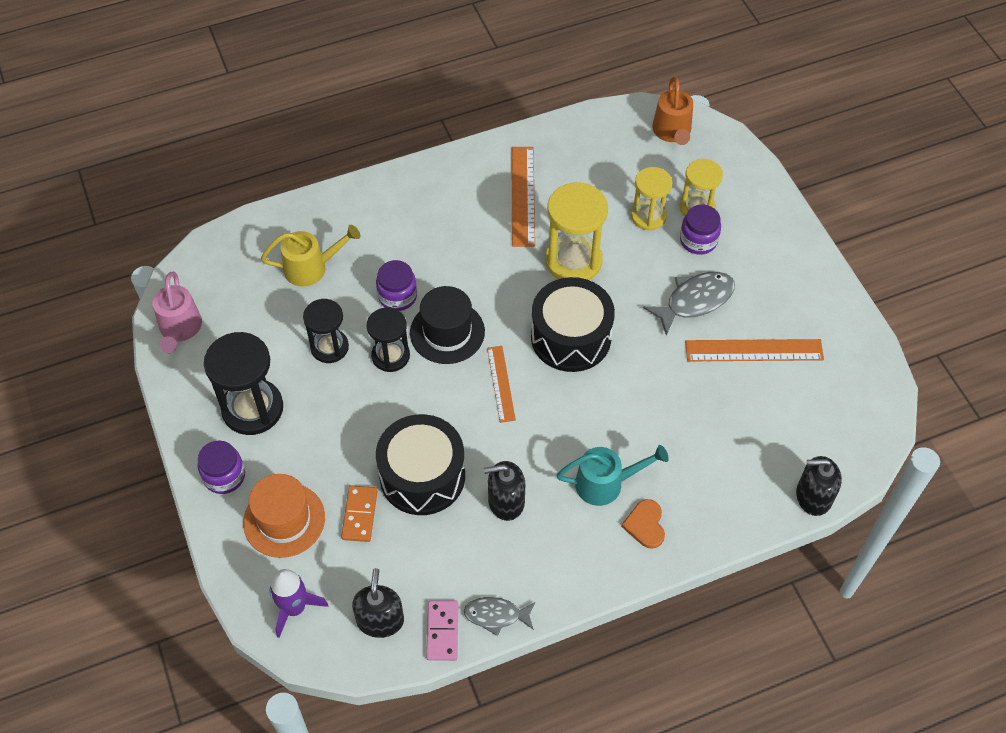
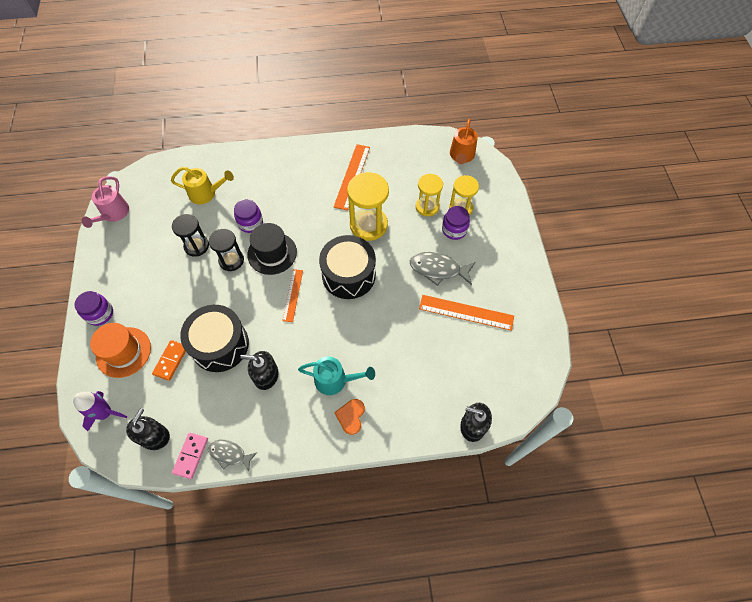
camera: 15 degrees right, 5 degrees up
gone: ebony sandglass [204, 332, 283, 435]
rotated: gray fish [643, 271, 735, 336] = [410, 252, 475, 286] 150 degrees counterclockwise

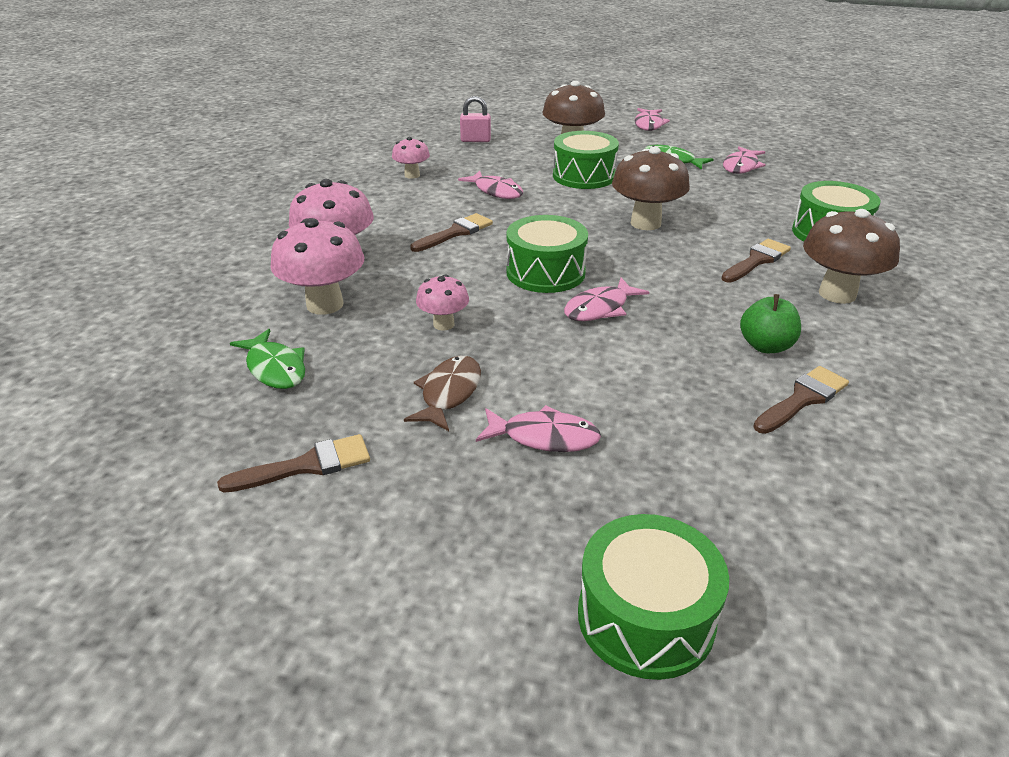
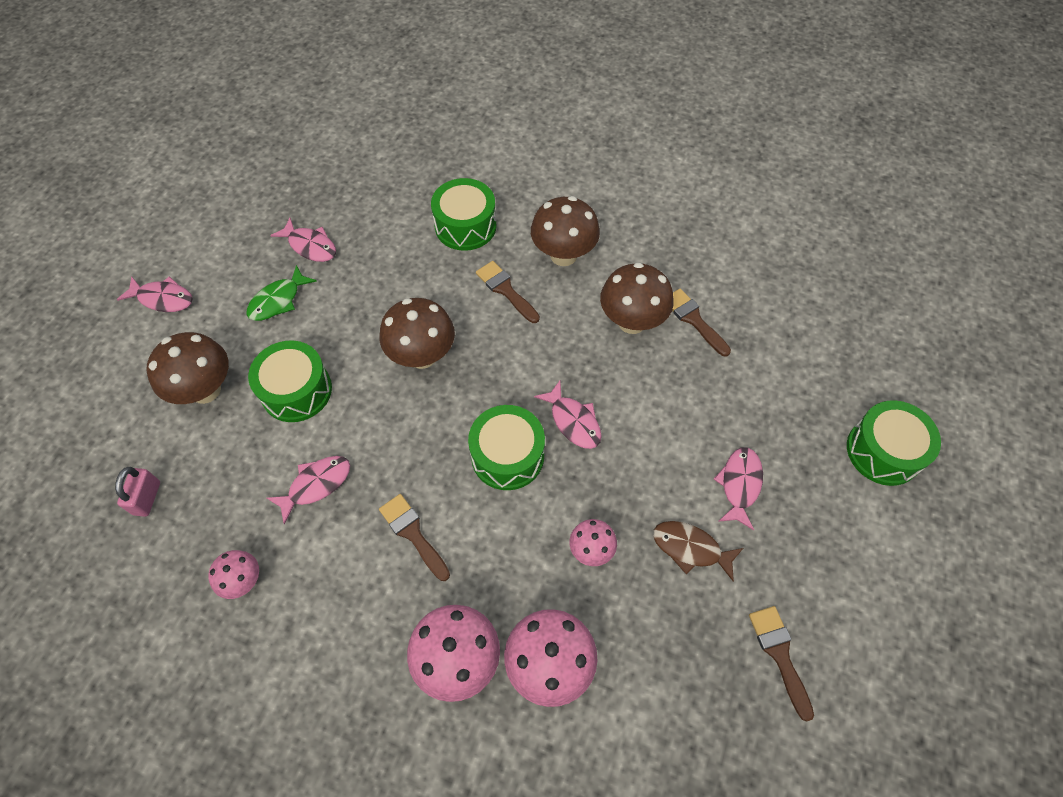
camera: 85 degrees left, 25 degrees up
gone: leaf-green fish [230, 329, 305, 389]
swapped: leaf-green apple fruit [740, 294, 801, 353] to brown toadstool [600, 262, 674, 334]

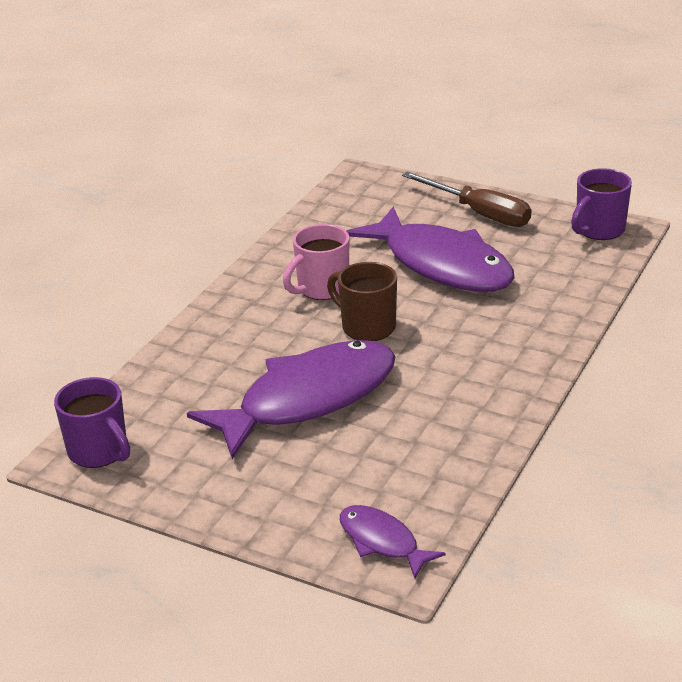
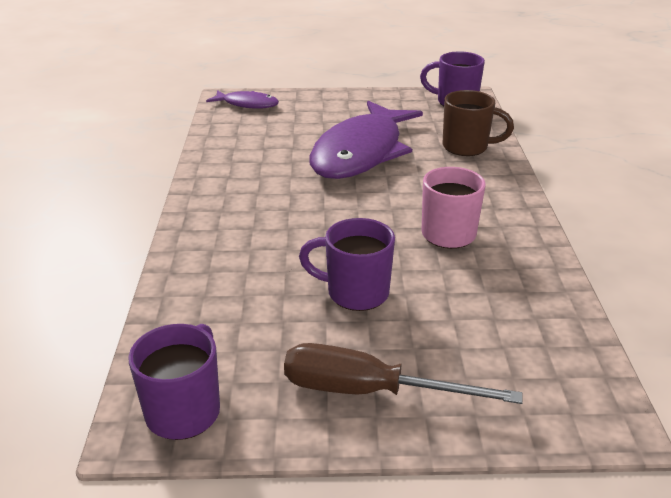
camera: 150 degrees right, 0 degrees up
shifted: brown mug [327, 262, 397, 341] to [443, 90, 514, 156]
swapped: purple fish [346, 207, 515, 292] to purple mug [299, 218, 395, 311]

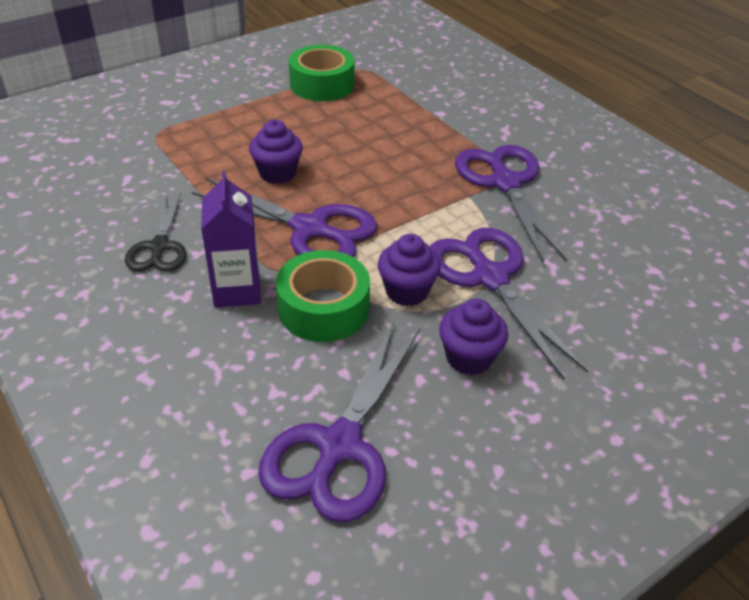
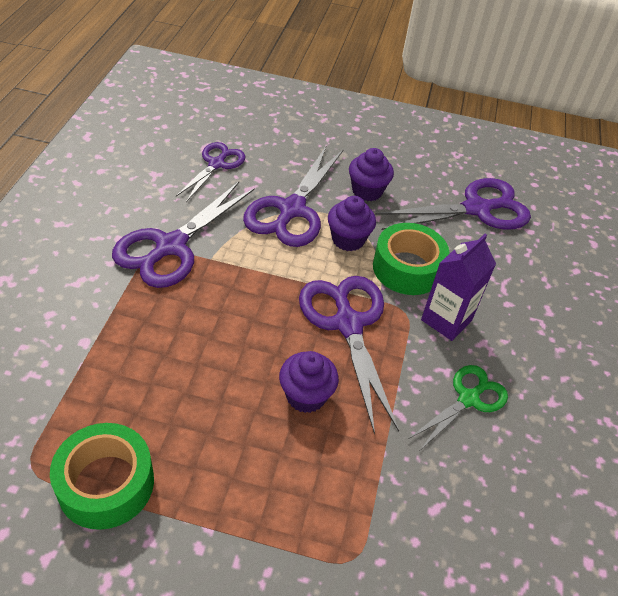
camera: 135 degrees left, 5 degrees up
new: purple scissors [176, 142, 246, 202]
repainted: ebony scissors [125, 193, 186, 271] to leaf-green scissors [408, 365, 508, 450]

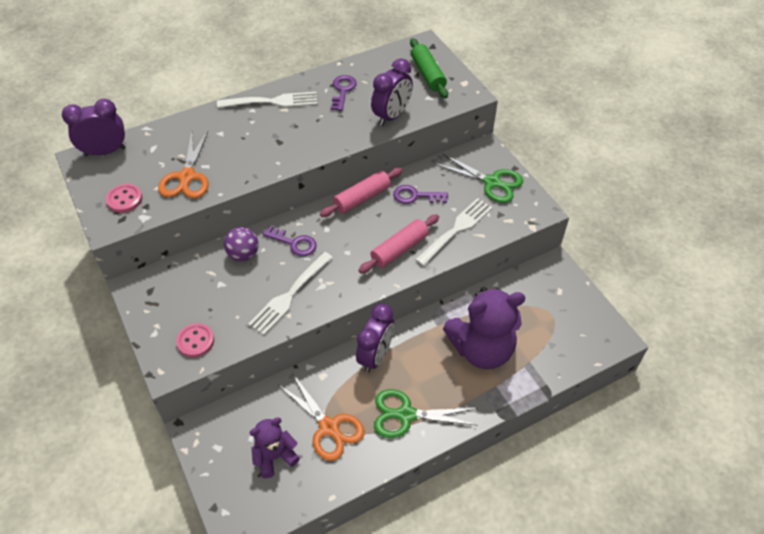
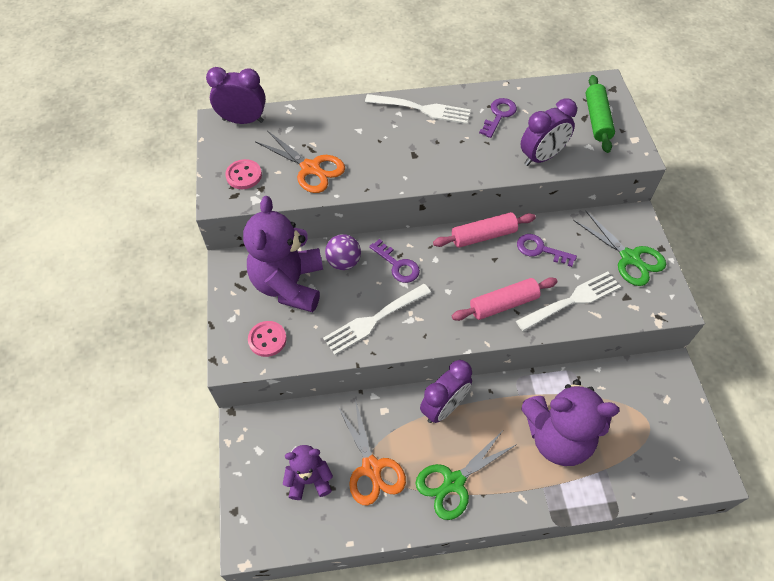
camera: 20 degrees right, 5 degrees up
new: purple teddy bear [243, 196, 323, 312]
rotated: orange scissors [158, 131, 208, 198] = [255, 131, 345, 193] 75 degrees counterclockwise; leaf-green scissors [374, 389, 478, 438] = [415, 432, 517, 520] 60 degrees counterclockwise

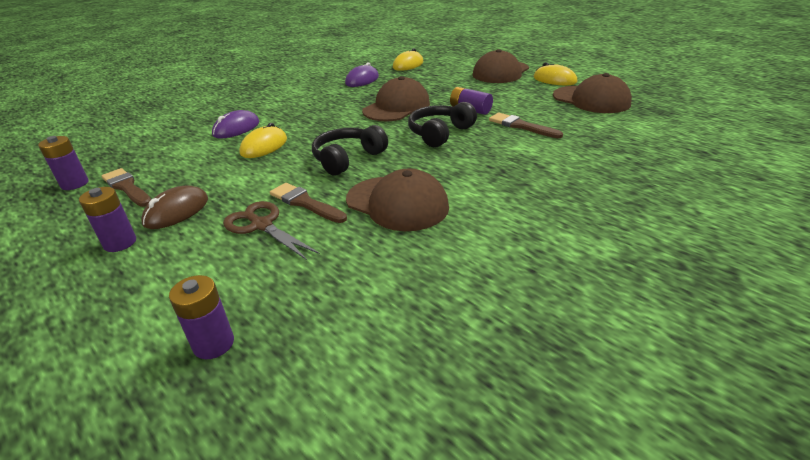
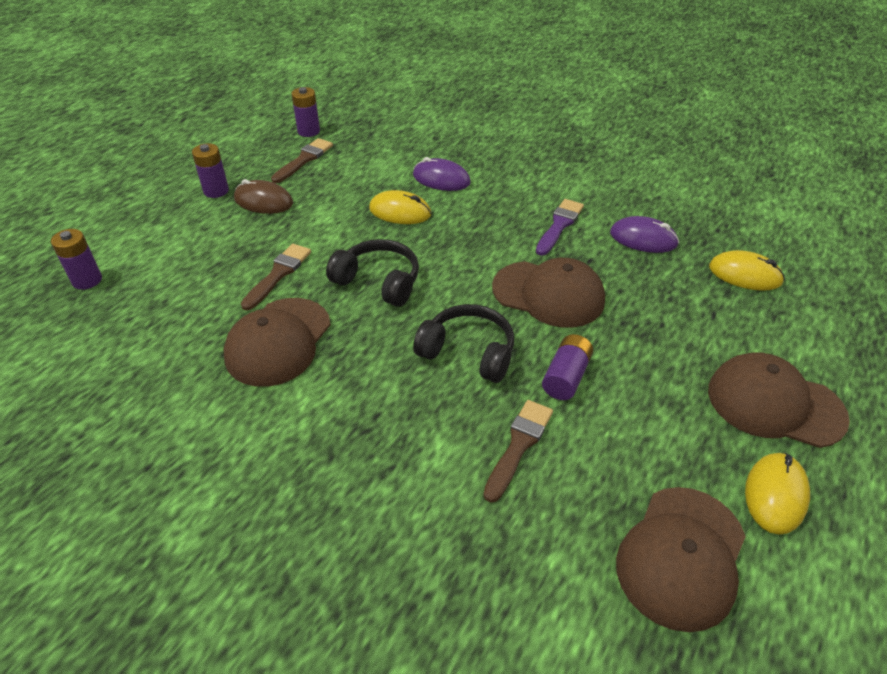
camera: 75 degrees right, 10 degrees up
gone: brown scissors [223, 201, 320, 260]
new: purple paint brush [536, 199, 584, 256]

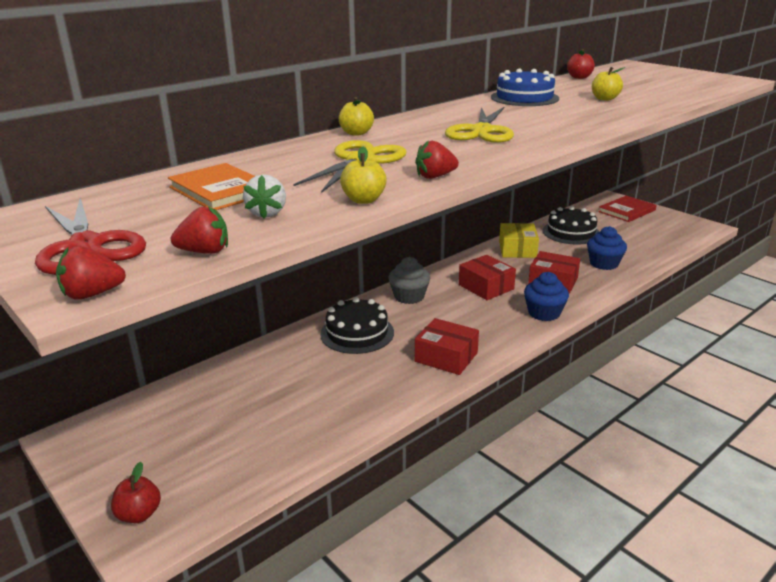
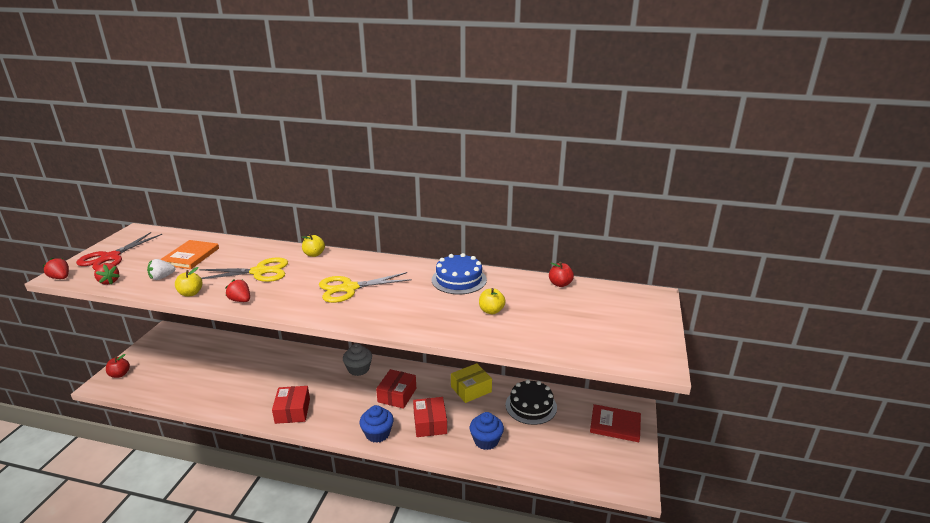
camera: 55 degrees right, 0 degrees up
gone: ebony layer cake [320, 297, 394, 354]

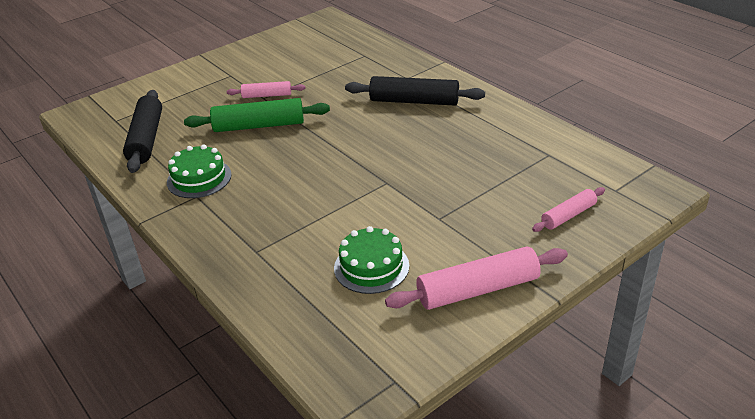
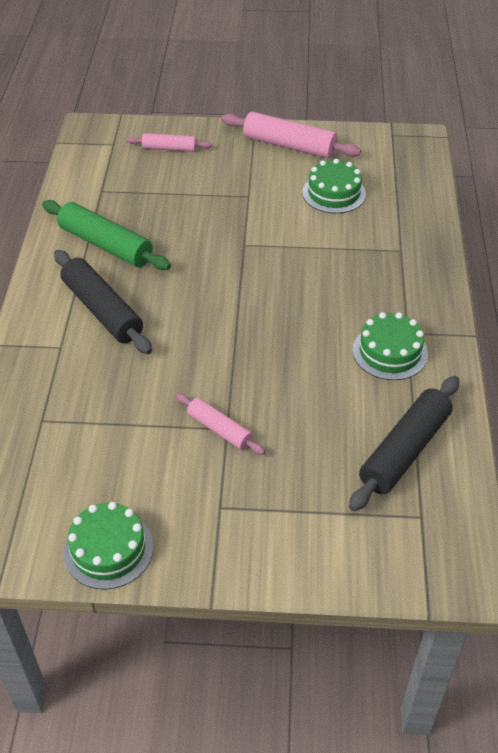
camera: 140 degrees left, 10 degrees up
new: leaf-green layer cake [64, 502, 153, 590]
shifted: leaf-green rolling pin [184, 98, 330, 132] to [42, 200, 171, 270]

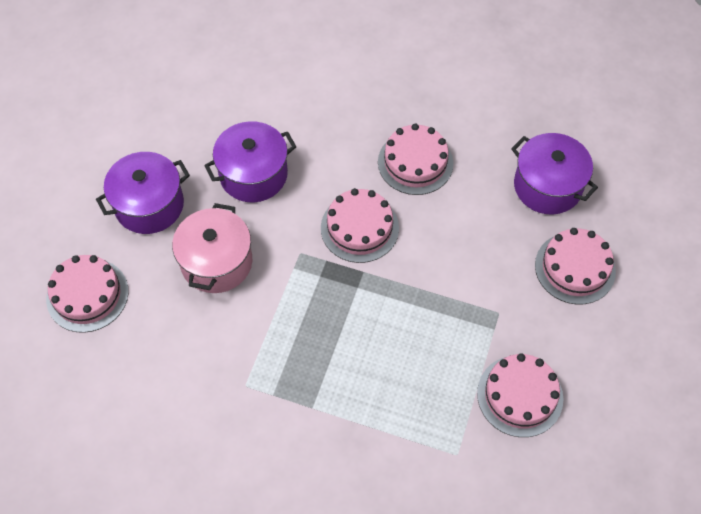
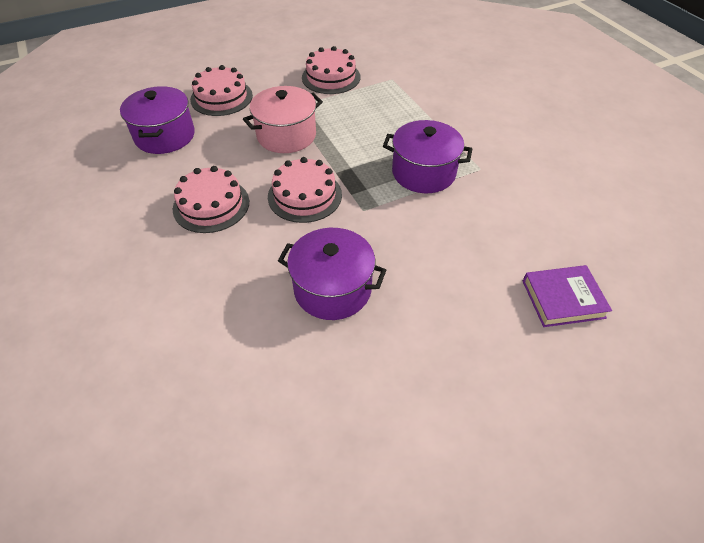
camera: 135 degrees left, 10 degrees down
shifted: purple pot [96, 152, 190, 234] to [383, 120, 472, 193]; rose-pink pot [172, 203, 252, 293] to [243, 86, 323, 153]
swapped: rose-pink layer cake [46, 255, 129, 333] to purple hardback [523, 265, 612, 327]

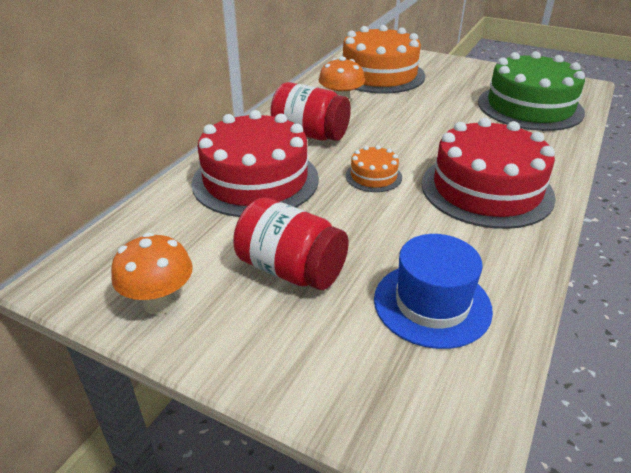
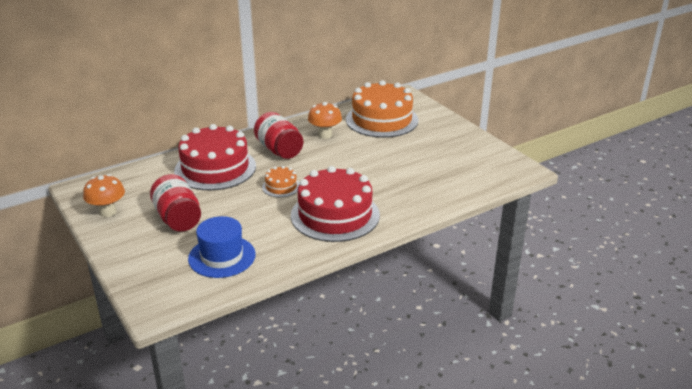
camera: 30 degrees right, 5 degrees down
gone: leaf-green layer cake [478, 51, 585, 131]

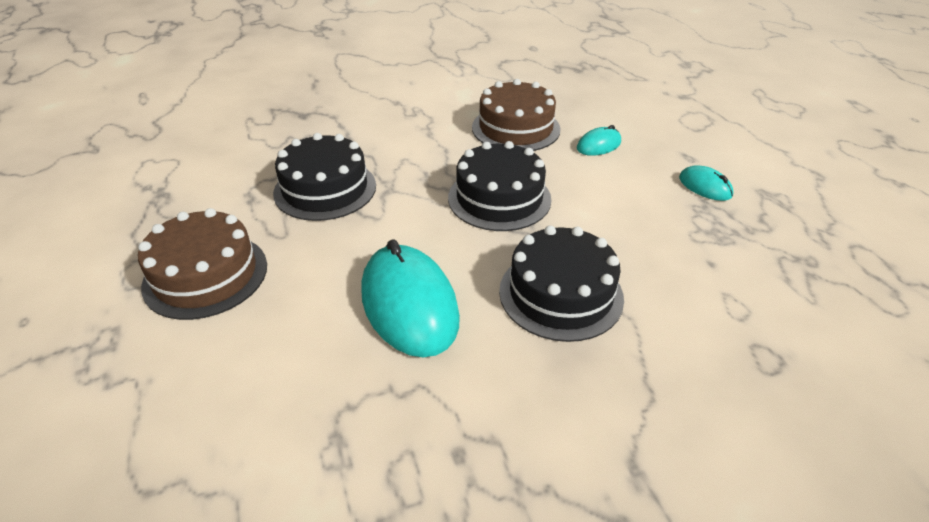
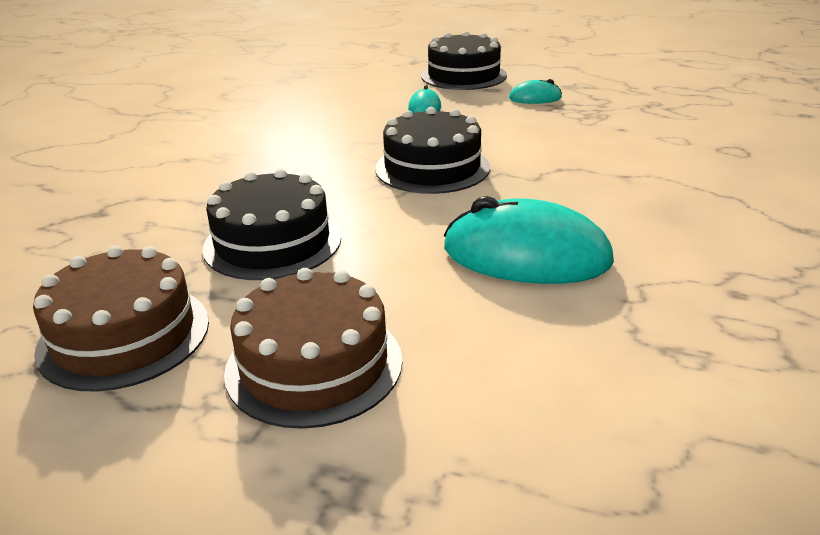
camera: 50 degrees left, 10 degrees down
shifted: brown layer cake [472, 79, 561, 151] to [33, 246, 209, 392]; ebony layer cake [499, 225, 624, 342] to [421, 31, 507, 90]

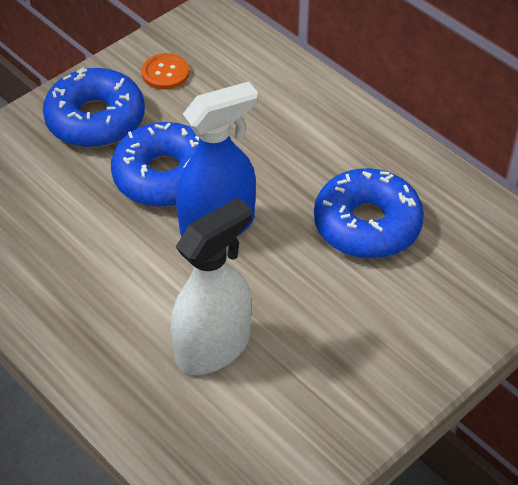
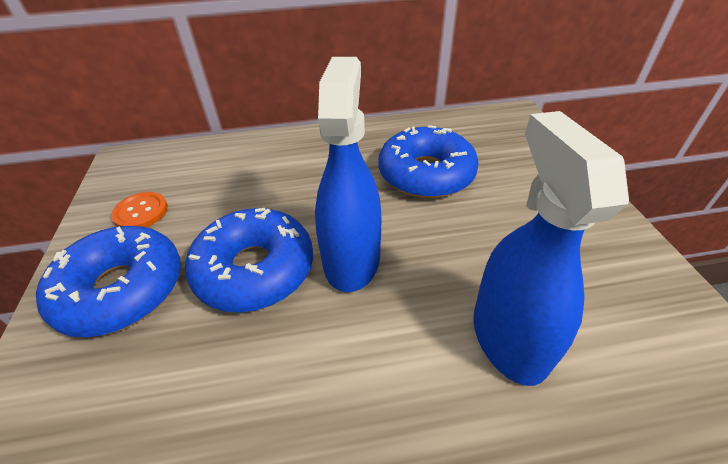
camera: 55 degrees left, 5 degrees down
repainted: pure white spray bottle [171, 197, 252, 375] to blue spray bottle [473, 111, 629, 386]

